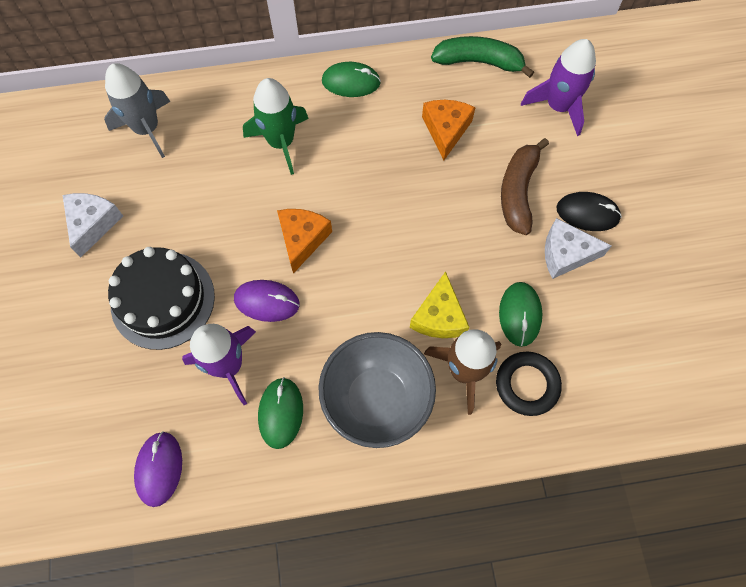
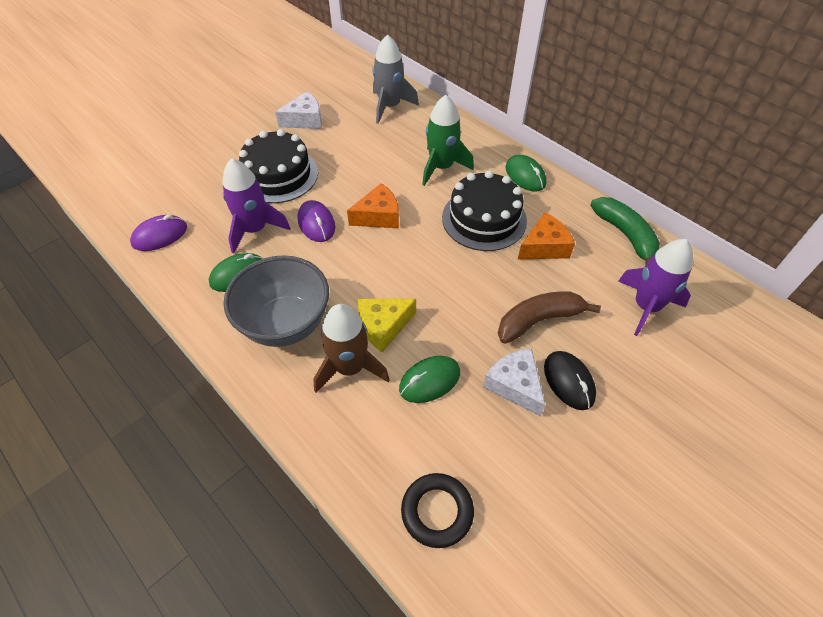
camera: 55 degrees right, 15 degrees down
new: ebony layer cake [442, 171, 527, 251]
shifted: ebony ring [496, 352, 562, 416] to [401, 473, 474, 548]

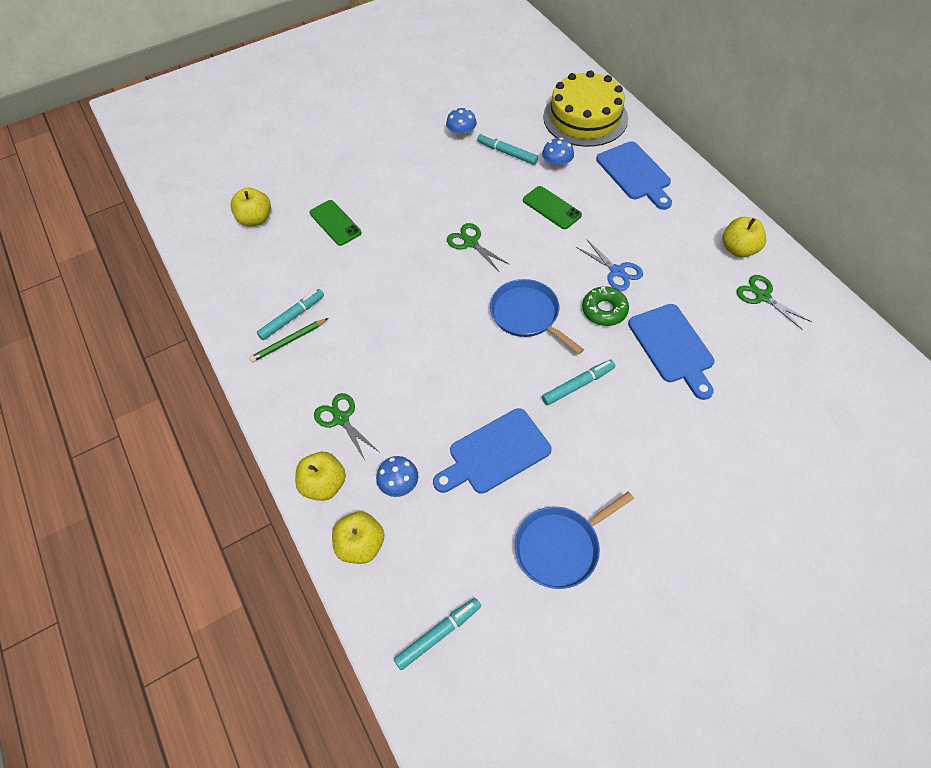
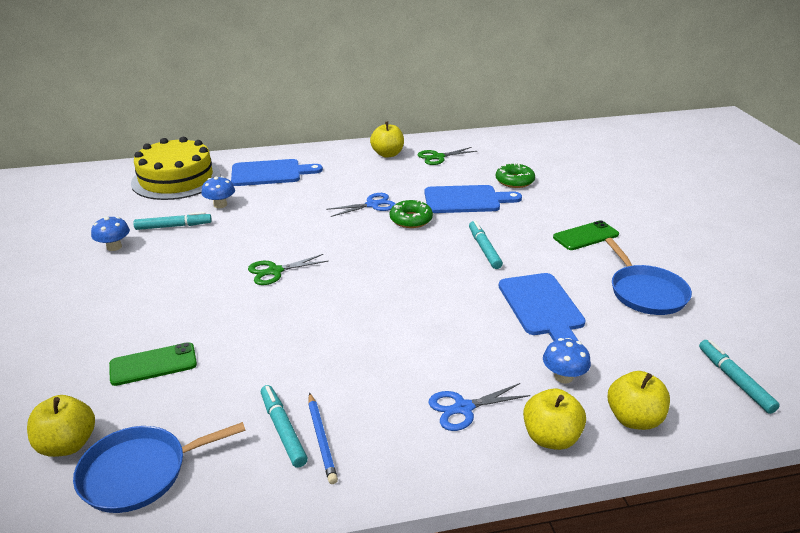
camera: 75 degrees left, 25 degrees down
new: leaf-green glazed donut [496, 163, 535, 188]
shifted: blue skillet [490, 279, 584, 354] to [73, 422, 246, 513]; leaf-green phone [523, 186, 582, 229] to [553, 220, 619, 250]
repainted: leaf-green pencil [249, 318, 328, 362] to blue pencil [308, 392, 338, 484]; leaf-green scissors [314, 393, 379, 460] to blue scissors [429, 383, 530, 431]
rotated: turquoise marker [477, 133, 538, 165] = [133, 212, 212, 230] 150 degrees counterclockwise

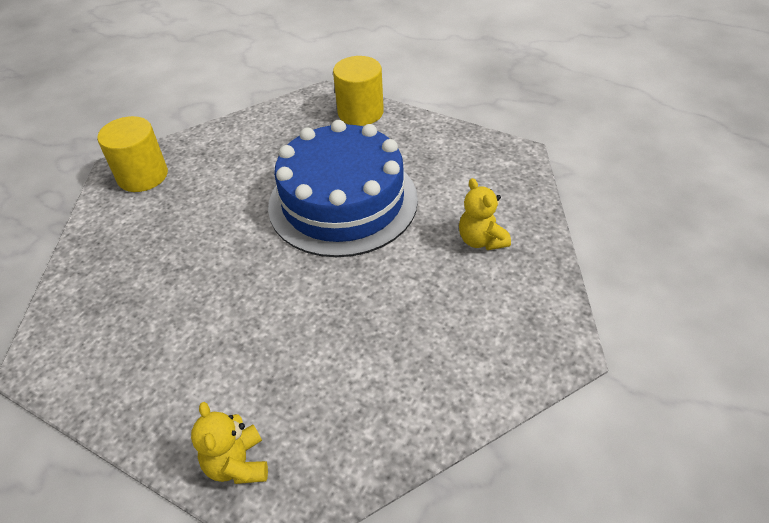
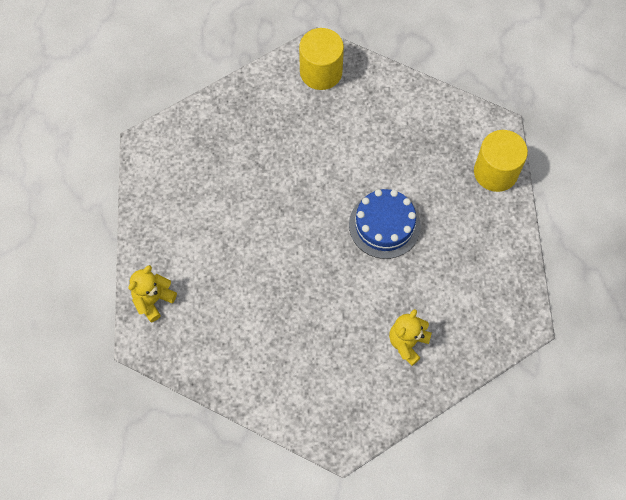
camera: 55 degrees right, 20 degrees up
scaled: blue layer cake [268, 120, 418, 257] = [349, 189, 421, 259] x0.56

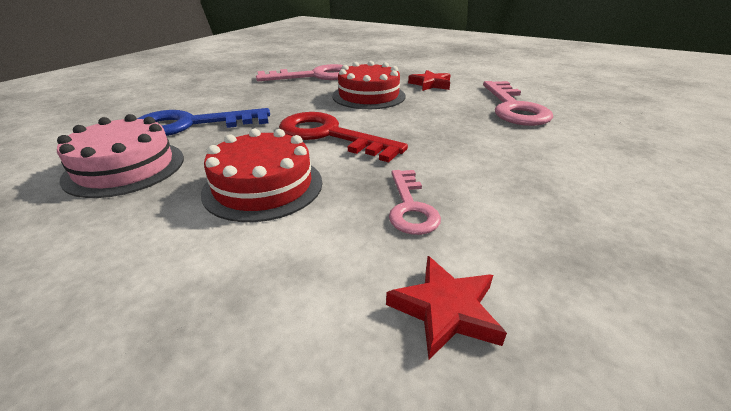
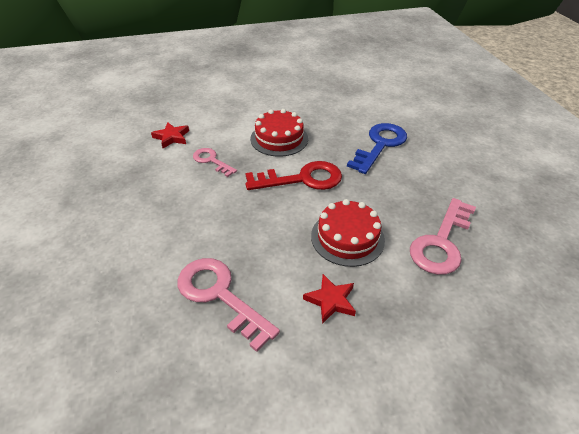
camera: 135 degrees right, 10 degrees up
gone: rose-pink layer cake [57, 114, 184, 198]

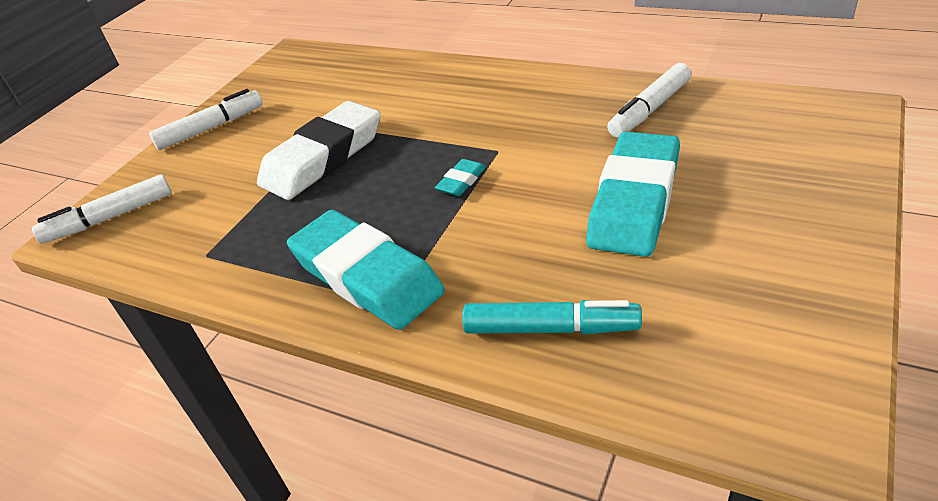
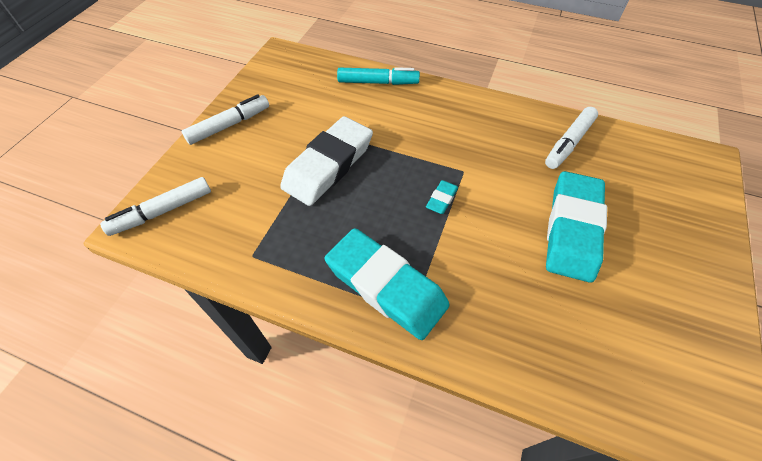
camera: 10 degrees left, 15 degrees up
shifted: turquoise marker [462, 300, 642, 334] to [337, 67, 420, 85]

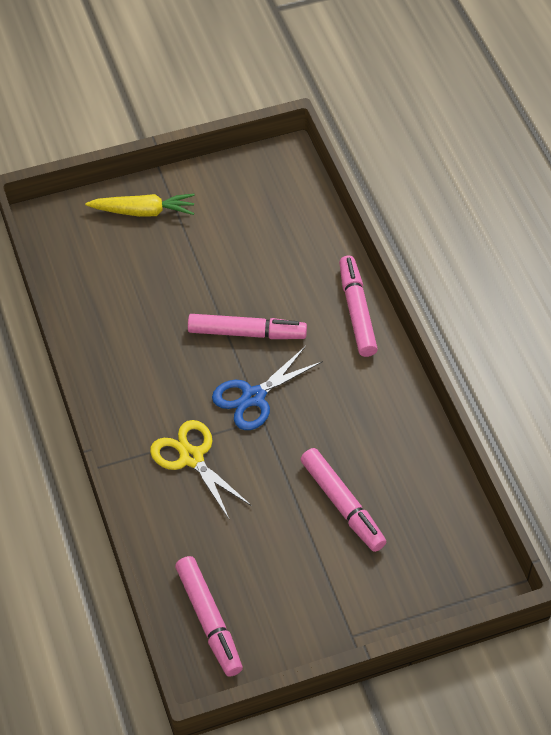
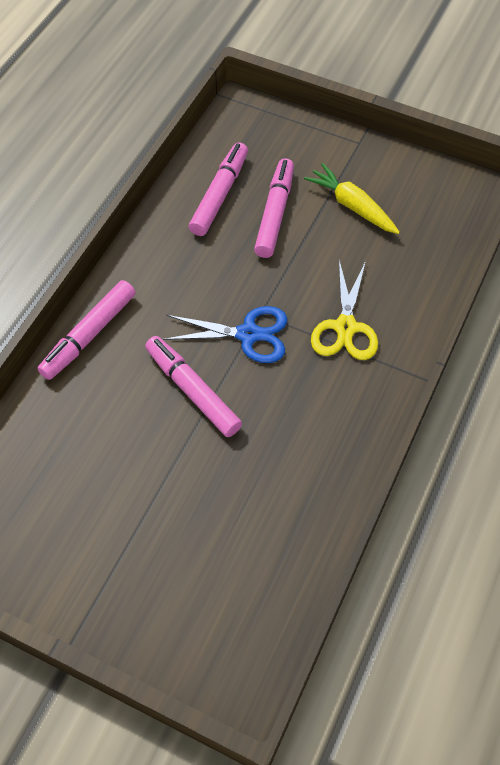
camera: 135 degrees left, 5 degrees up
shifted: bright yellow root vegetable [85, 194, 195, 217] to [304, 163, 400, 234]; rose-pink marker [175, 556, 243, 677] to [189, 142, 248, 236]

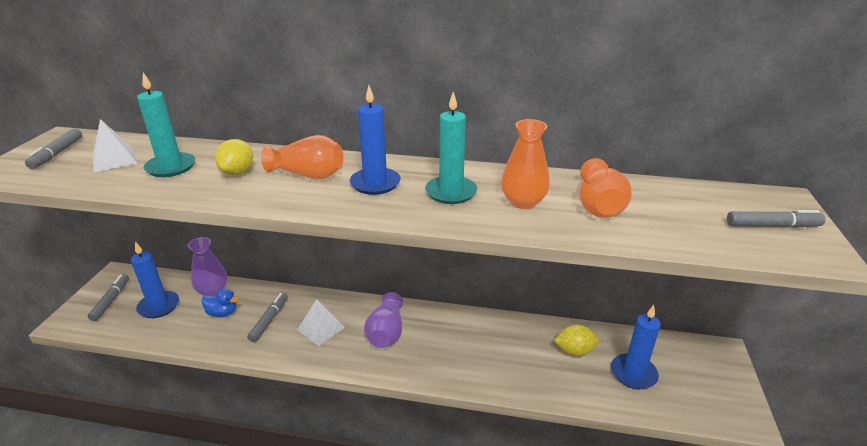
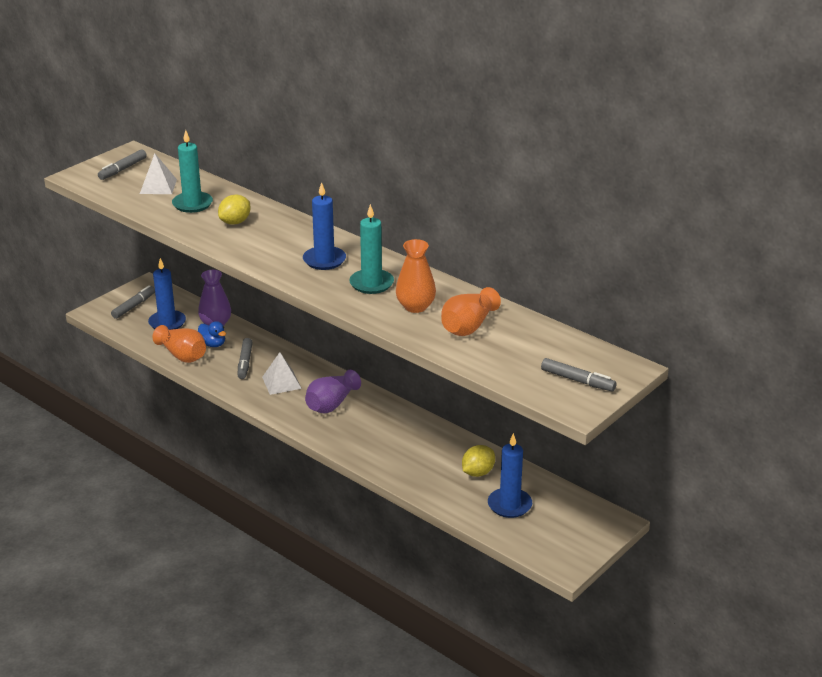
camera: 30 degrees right, 0 degrees up
shifted: orange vase [261, 135, 343, 179] to [153, 325, 206, 363]
rotated: gray marker [247, 293, 288, 342] = [238, 338, 253, 379] 135 degrees clockwise; bright yellow toy lemon [554, 325, 599, 356] = [462, 445, 495, 477] 75 degrees counterclockwise

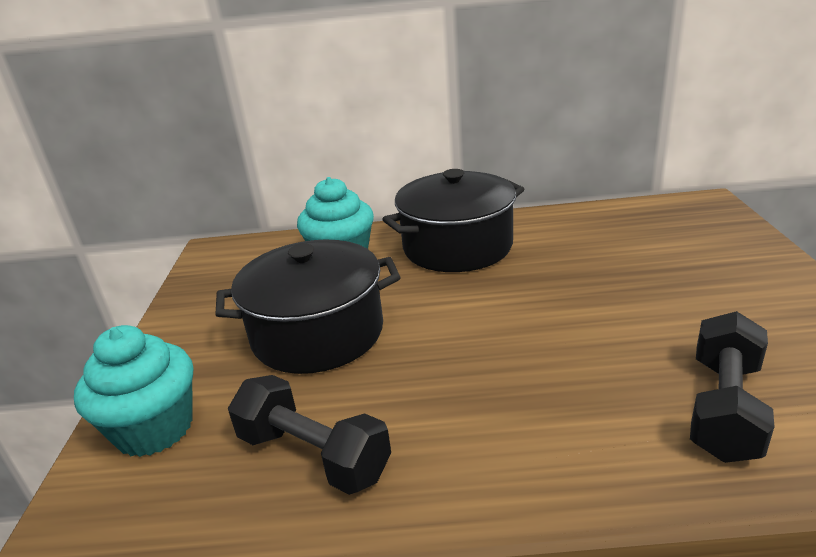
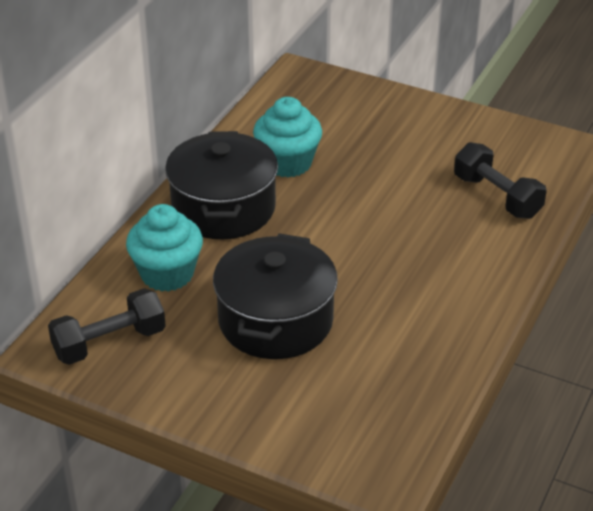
camera: 65 degrees left, 10 degrees up
shifted: turquoise fairy cake [74, 325, 193, 457] to [253, 97, 322, 177]; ebony dumbbell [228, 375, 391, 495] to [48, 288, 166, 365]

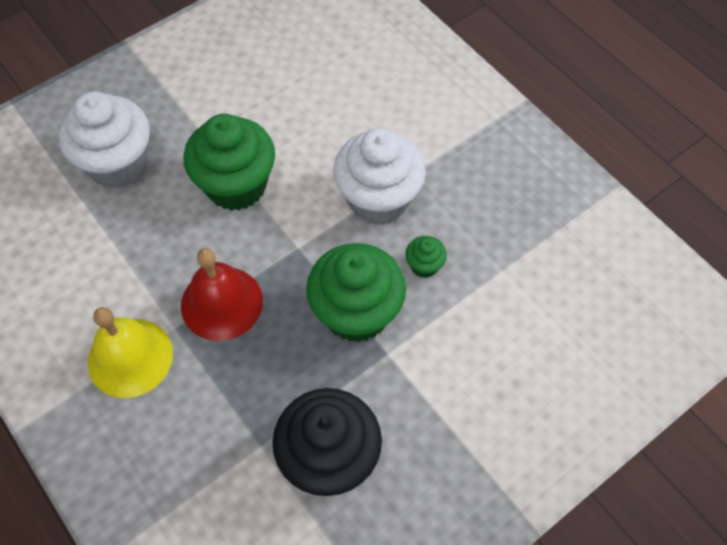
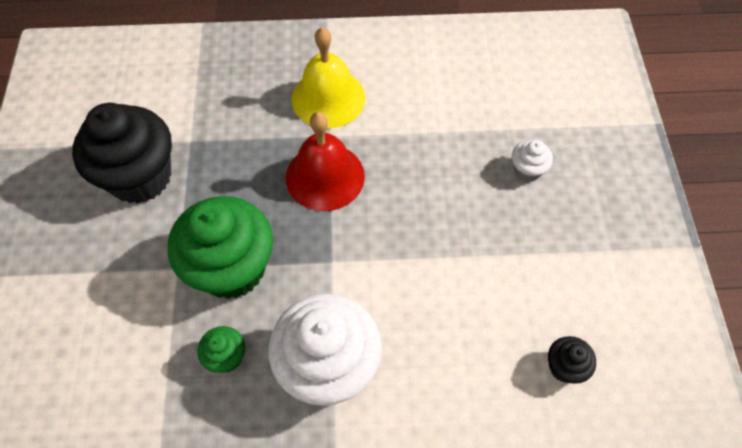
camera: 125 degrees right, 0 degrees up
gone: leaf-green fairy cake [183, 114, 275, 211]
new: ebony fairy cake [548, 336, 596, 384]
scaled: pure white fairy cake [58, 91, 150, 189] = [512, 140, 553, 182] x0.44

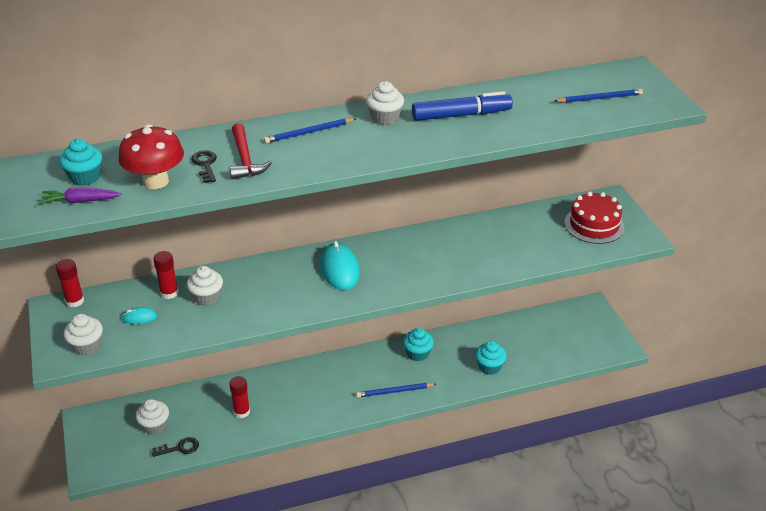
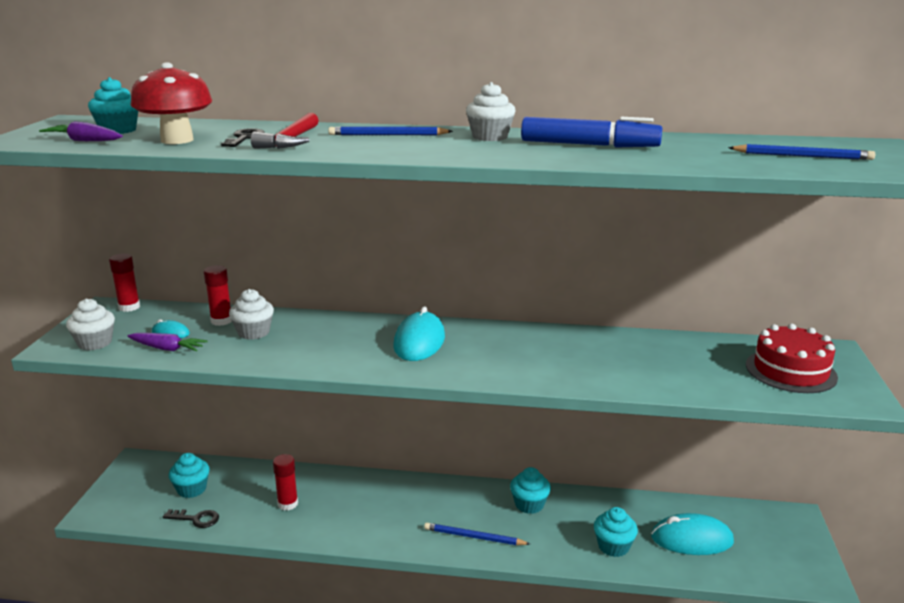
camera: 25 degrees right, 15 degrees down
new: purple root vegetable [128, 333, 208, 351]; turquoise PC mouse [651, 513, 734, 555]
repainted: pure white fairy cake [135, 399, 169, 435] to turquoise fairy cake [169, 453, 210, 498]

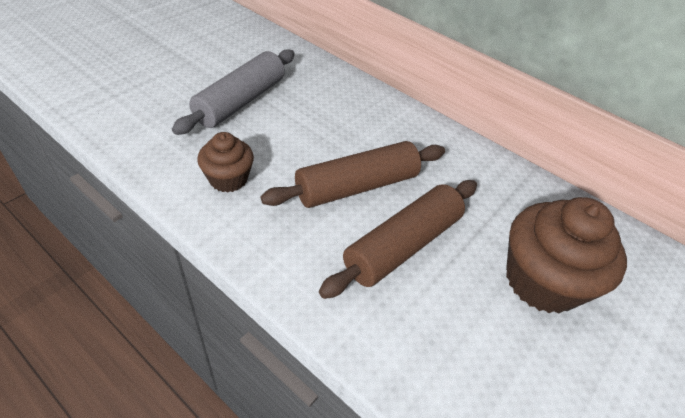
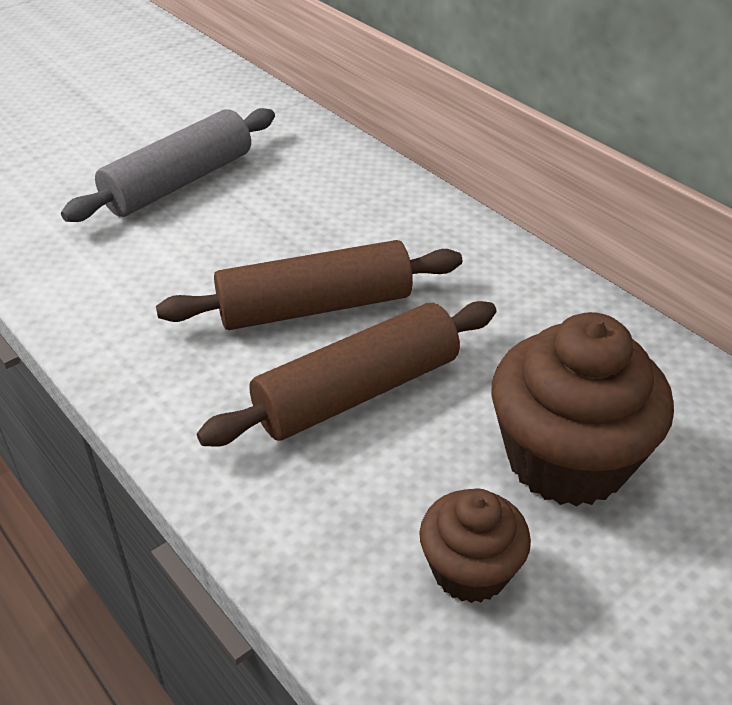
camera: 15 degrees right, 5 degrees down
shifted: brown fairy cake [198, 132, 254, 192] to [419, 489, 531, 603]

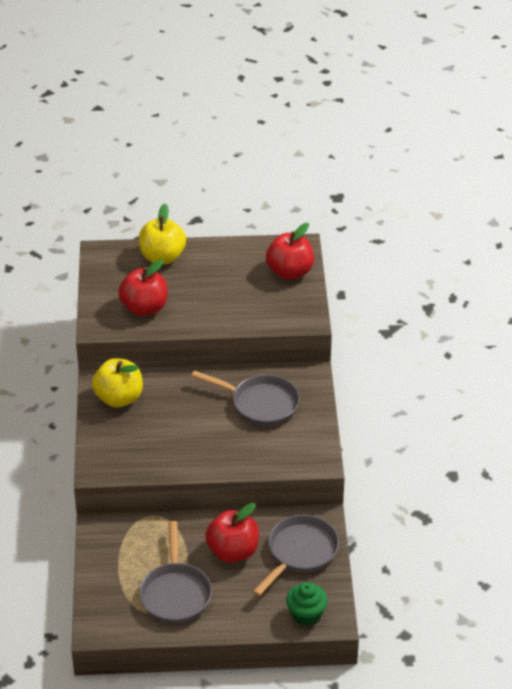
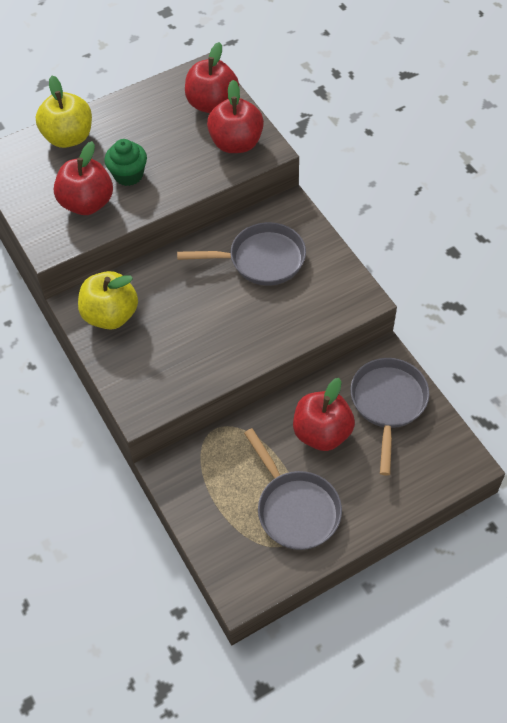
camera: 25 degrees left, 15 degrees up
new: scarlet apple fruit [207, 80, 264, 153]
shifted: leaf-green fairy cake [286, 582, 328, 626] to [104, 139, 147, 186]

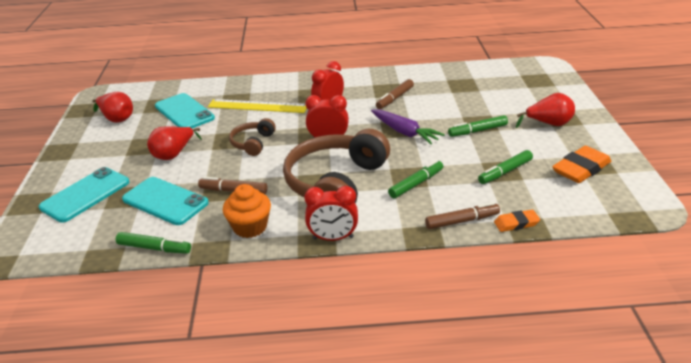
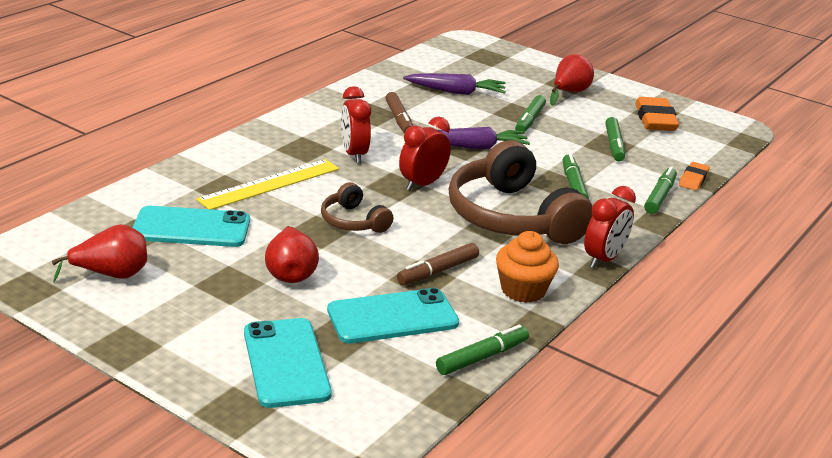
camera: 55 degrees left, 5 degrees down
new: purple root vegetable [403, 73, 506, 95]
repainted: brown marker [425, 202, 500, 229] to leaf-green marker [644, 166, 677, 214]

